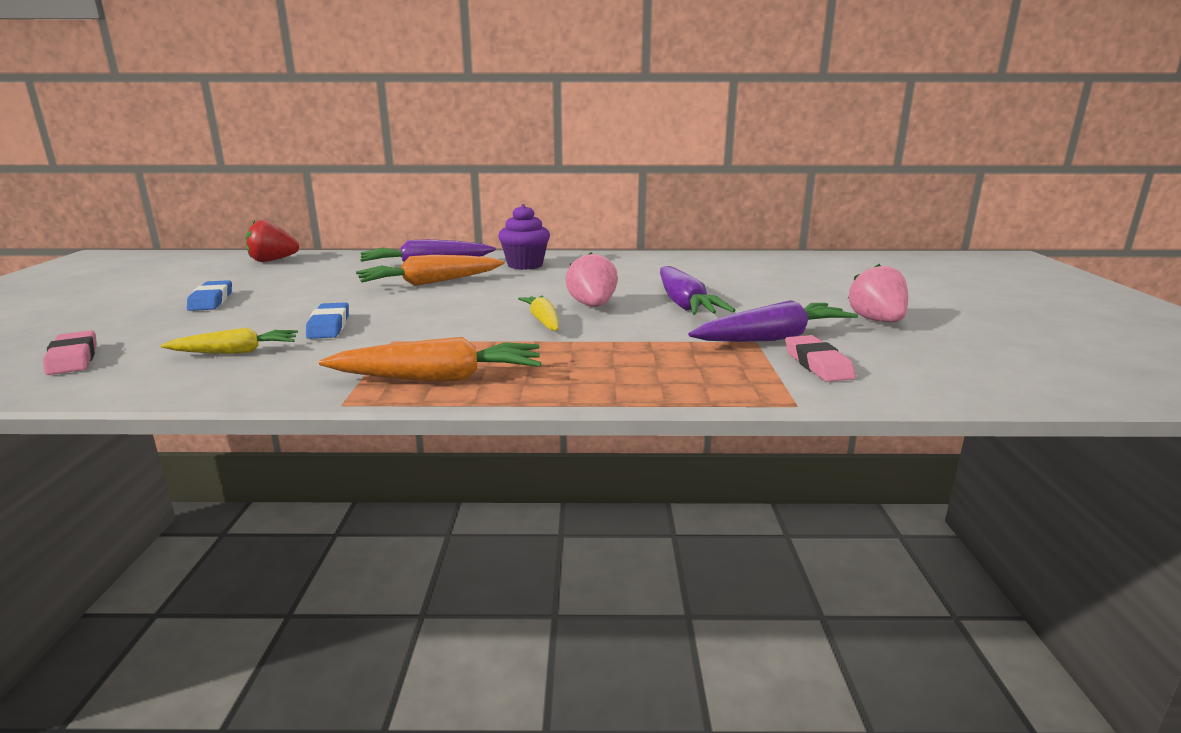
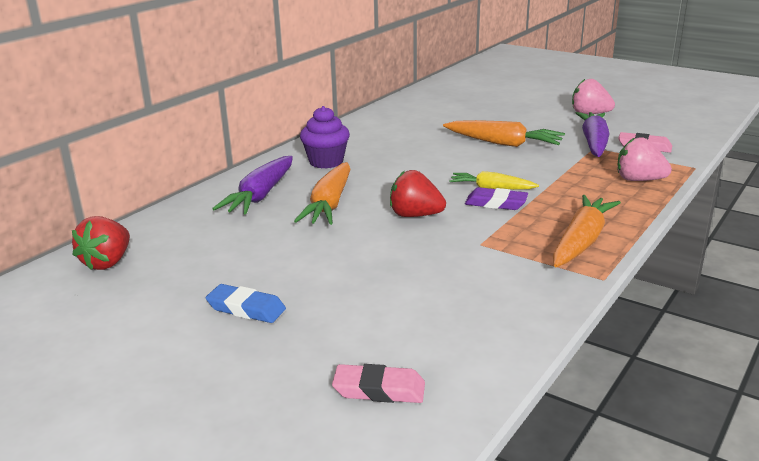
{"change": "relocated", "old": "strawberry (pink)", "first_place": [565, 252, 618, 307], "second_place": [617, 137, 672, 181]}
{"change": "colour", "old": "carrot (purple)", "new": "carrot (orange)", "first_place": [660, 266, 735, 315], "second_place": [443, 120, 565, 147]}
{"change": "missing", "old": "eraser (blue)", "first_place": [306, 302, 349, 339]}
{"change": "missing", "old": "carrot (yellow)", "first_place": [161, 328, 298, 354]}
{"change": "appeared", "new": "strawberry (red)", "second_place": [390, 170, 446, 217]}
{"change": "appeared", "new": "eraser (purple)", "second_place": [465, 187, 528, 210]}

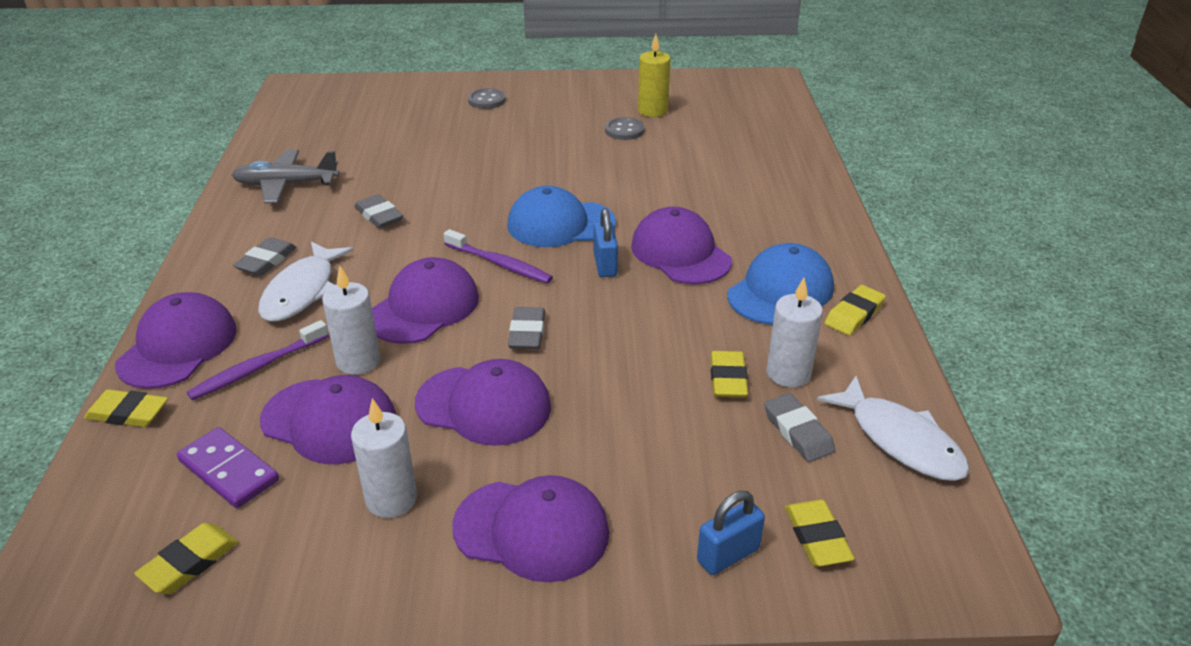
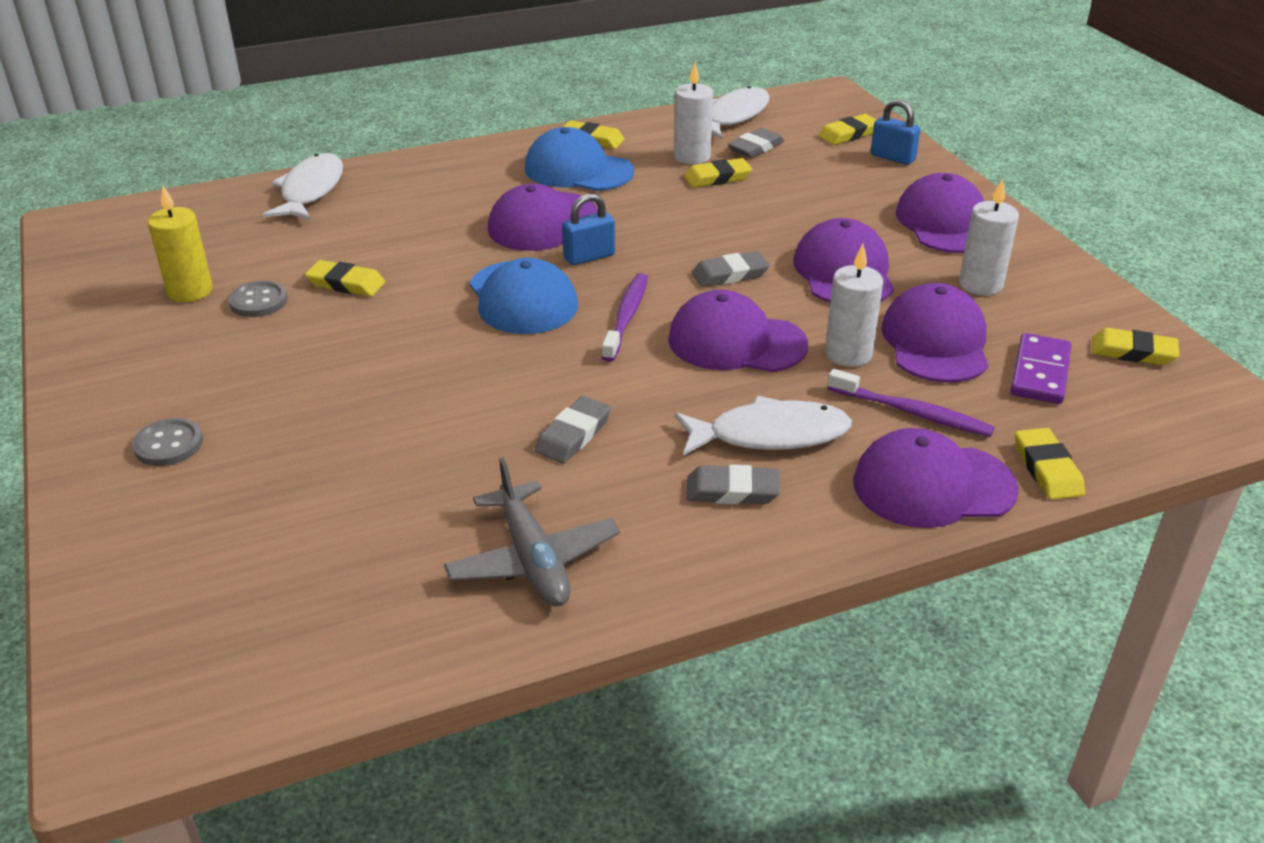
{"change": "appeared", "new": "fish (white)", "second_place": [263, 153, 343, 220]}
{"change": "appeared", "new": "eraser (yellow)", "second_place": [305, 260, 385, 297]}

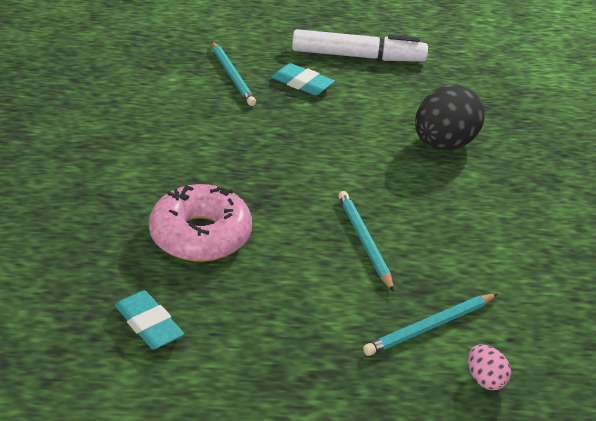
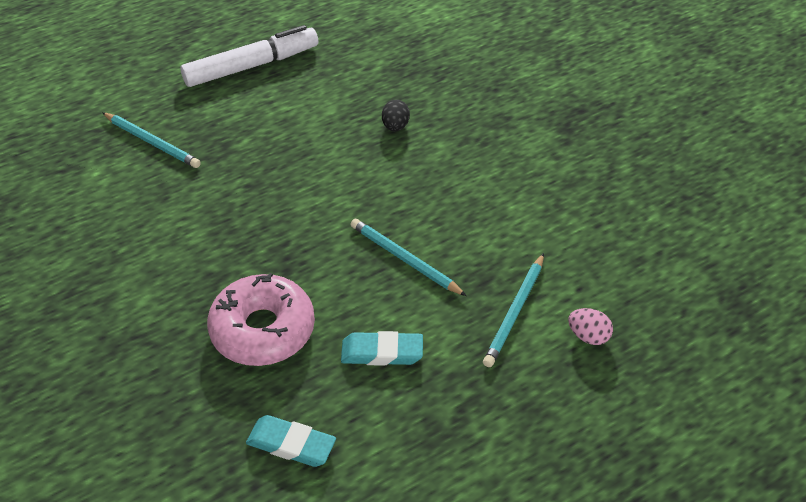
{"change": "relocated", "old": "eraser (turquoise)", "first_place": [272, 63, 335, 95], "second_place": [341, 331, 423, 366]}
{"change": "size", "old": "egg (black)", "first_place": [415, 84, 485, 150], "second_place": [382, 100, 410, 131], "factor": 0.46}

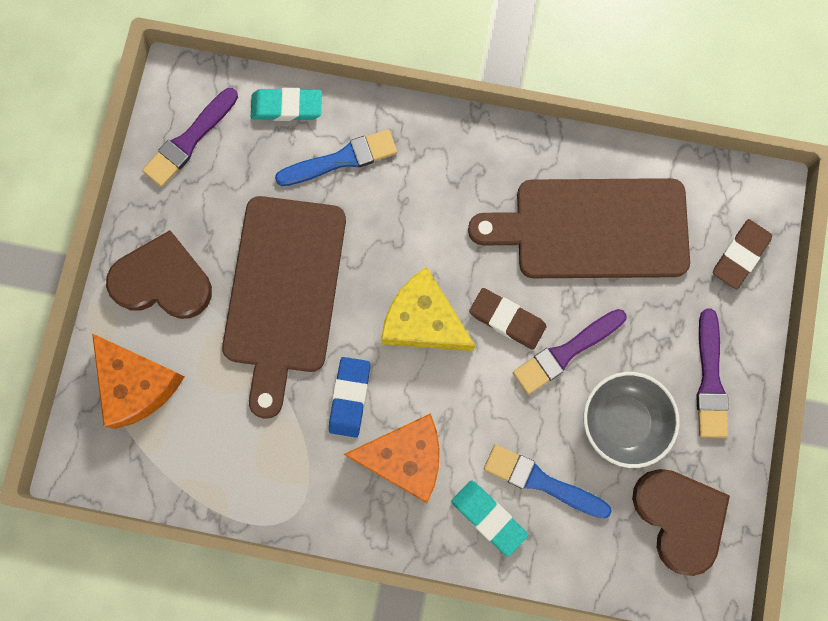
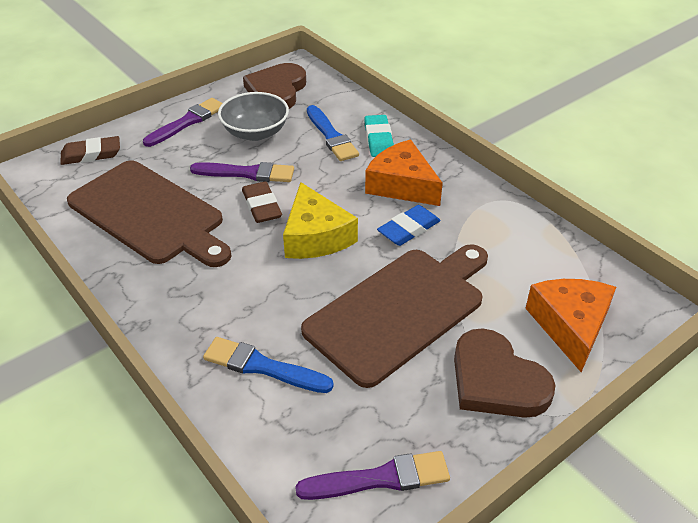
{"change": "missing", "old": "eraser (turquoise)", "first_place": [251, 88, 322, 121]}

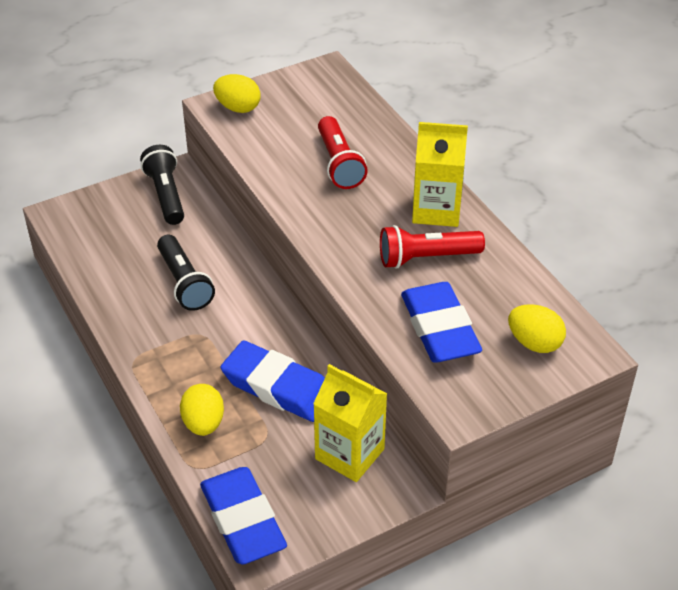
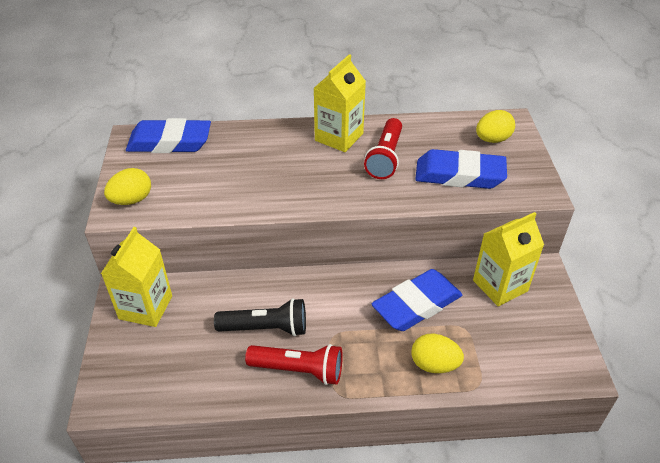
{"change": "relocated", "old": "flashlight (red)", "first_place": [318, 116, 368, 189], "second_place": [245, 344, 343, 385]}
{"change": "exchanged", "old": "flashlight (black)", "new": "carton (yellow)", "first_place": [140, 145, 184, 225], "second_place": [101, 227, 172, 327]}
{"change": "relocated", "old": "eraser (blue)", "first_place": [200, 467, 287, 565], "second_place": [126, 118, 211, 153]}

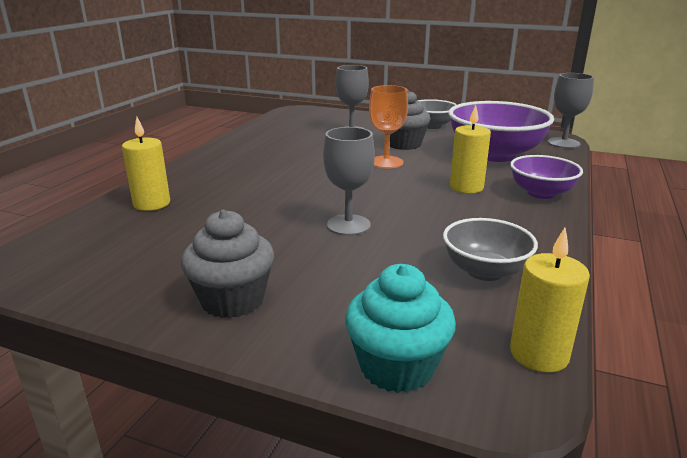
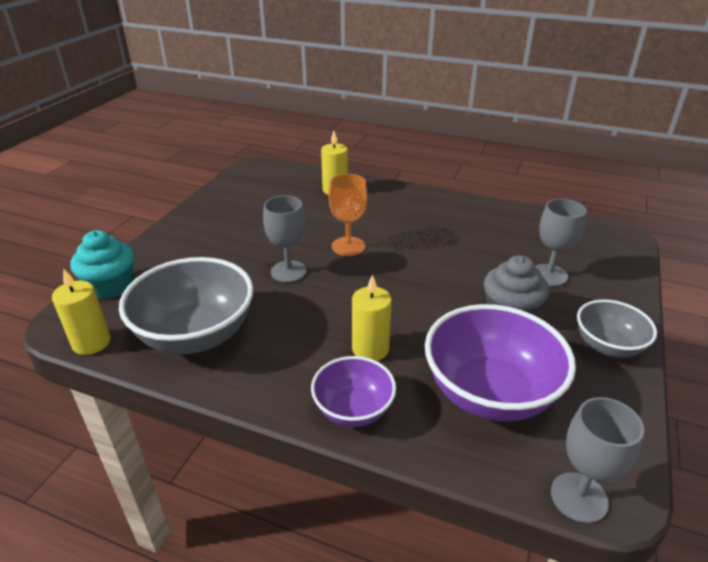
{"change": "relocated", "old": "goblet (orange)", "first_place": [369, 85, 408, 169], "second_place": [328, 174, 368, 256]}
{"change": "missing", "old": "cupcake (grey)", "first_place": [181, 210, 274, 318]}
{"change": "size", "old": "bowl (grey)", "first_place": [443, 218, 538, 281], "second_place": [119, 257, 254, 354], "factor": 1.74}

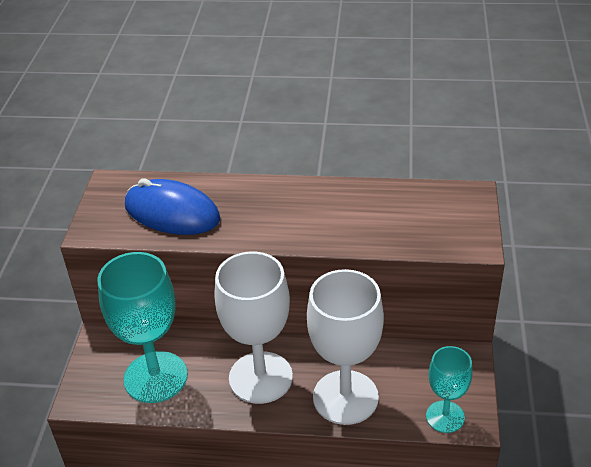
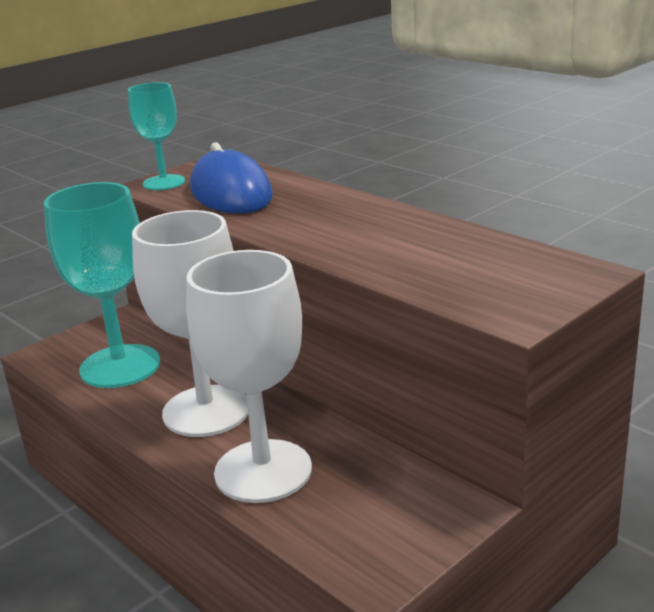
{"change": "relocated", "old": "goblet (turquoise)", "first_place": [426, 346, 473, 433], "second_place": [128, 82, 185, 190]}

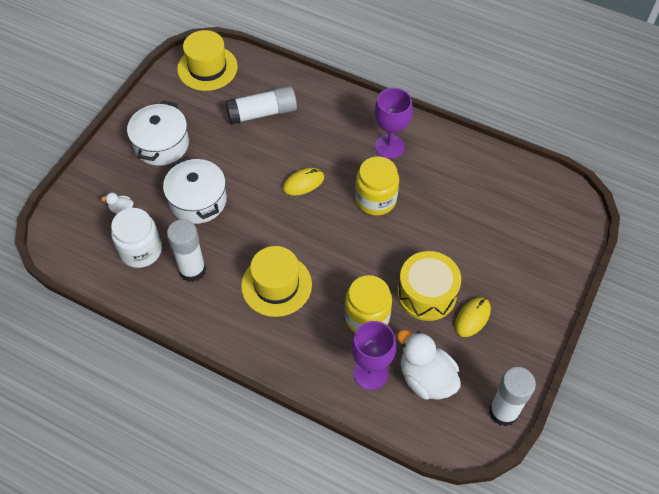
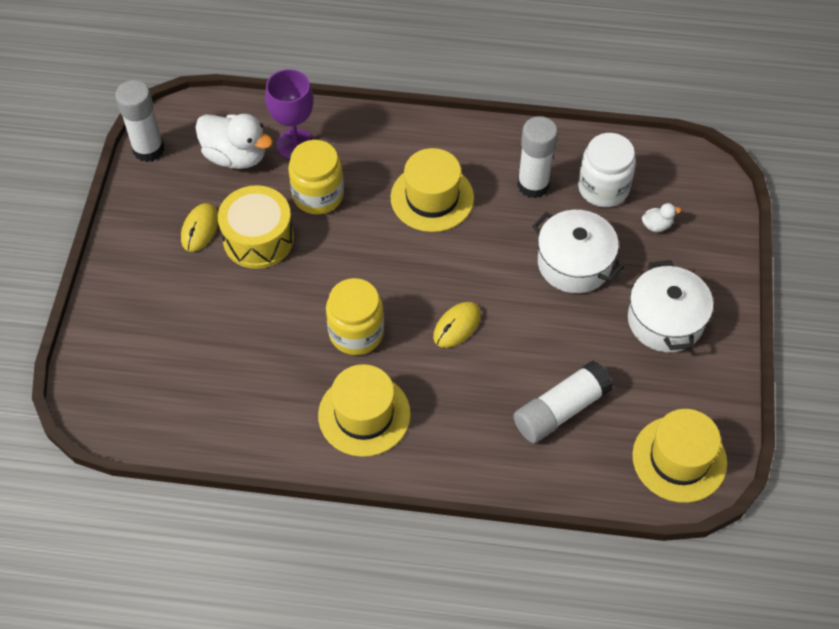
{"change": "exchanged", "old": "goblet (purple)", "new": "hat (yellow)", "first_place": [374, 88, 413, 159], "second_place": [318, 364, 411, 457]}

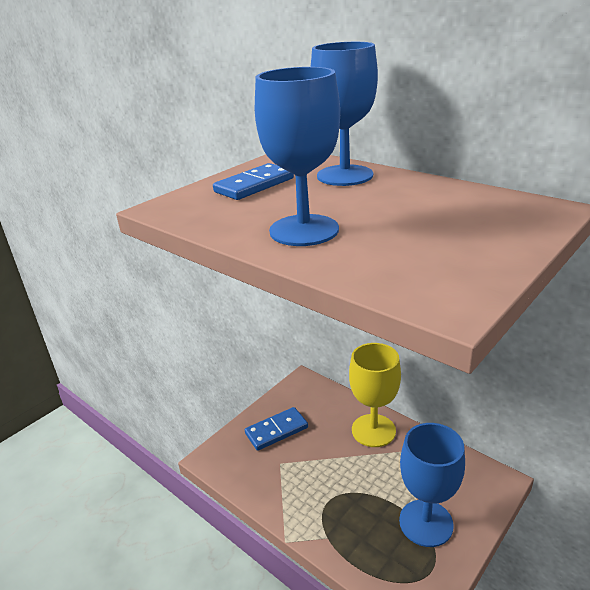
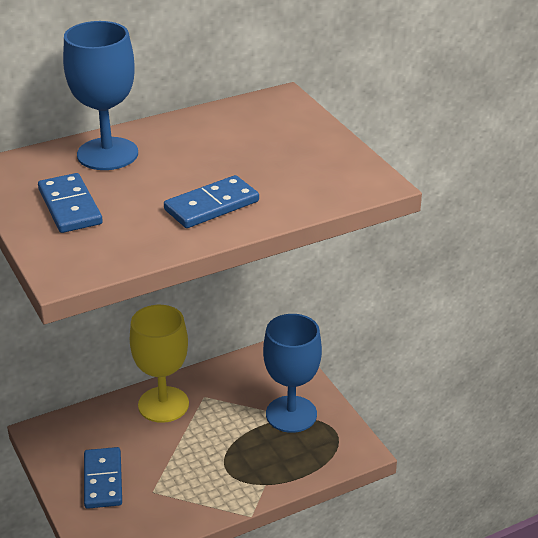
{"change": "exchanged", "old": "goblet (blue)", "new": "domino (blue)", "first_place": [255, 67, 340, 246], "second_place": [164, 175, 259, 228]}

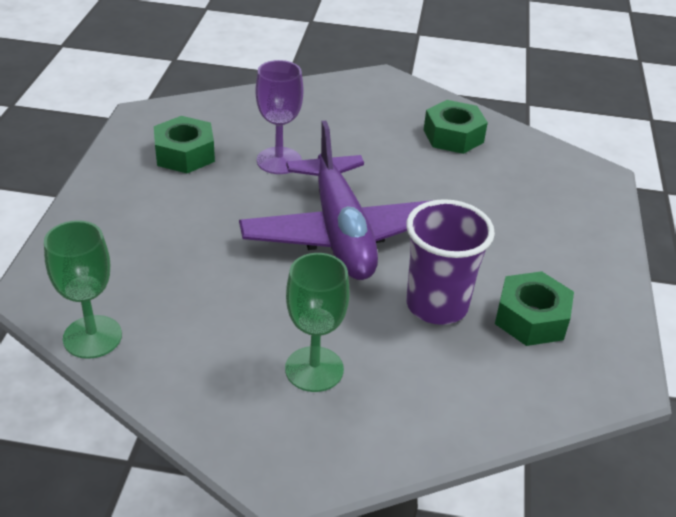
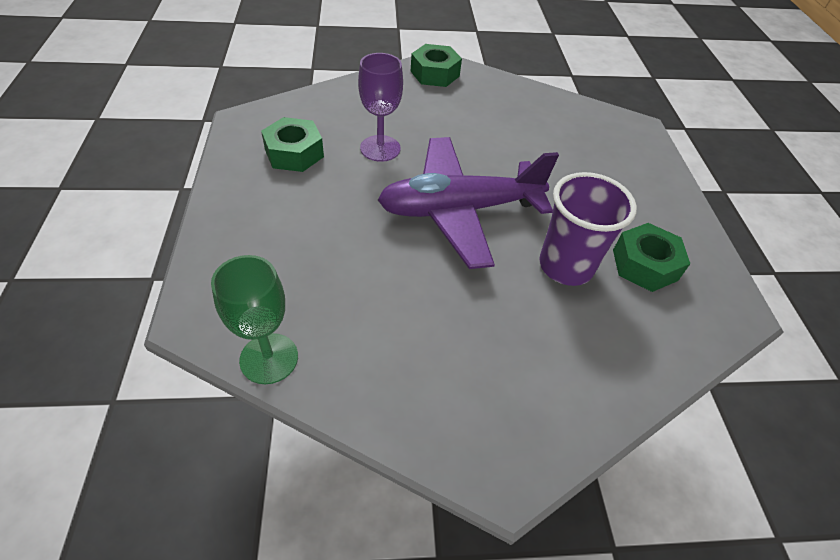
{"change": "relocated", "old": "nut (green)", "first_place": [424, 100, 488, 154], "second_place": [411, 44, 462, 87]}
{"change": "spun", "old": "plane (purple)", "first_place": [239, 121, 433, 280], "second_place": [378, 137, 559, 269], "degrees": 105}
{"change": "missing", "old": "goblet (green)", "first_place": [285, 253, 350, 392]}

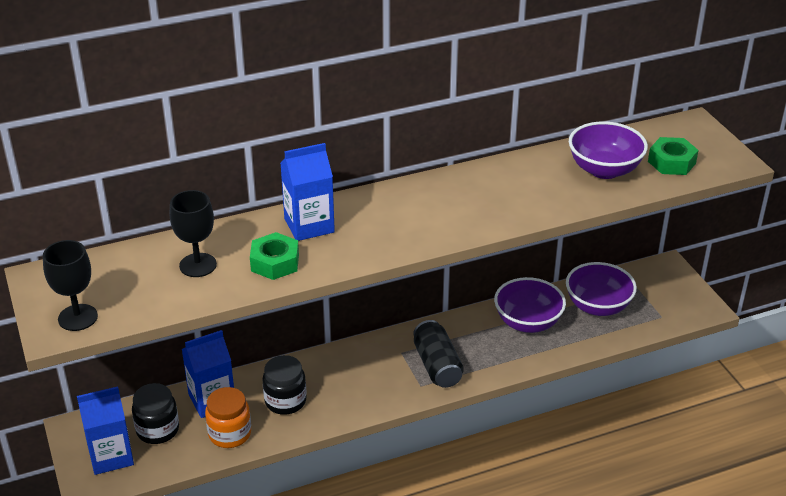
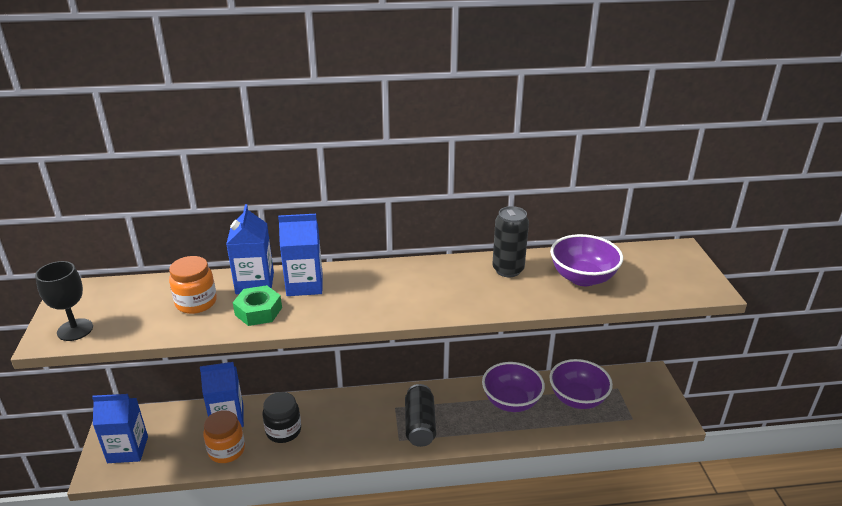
{"change": "missing", "old": "nut (green)", "first_place": [648, 137, 699, 175]}
{"change": "exchanged", "old": "goblet (black)", "new": "jar (orange)", "first_place": [170, 190, 217, 277], "second_place": [169, 256, 217, 314]}
{"change": "missing", "old": "jar (black)", "first_place": [132, 383, 179, 444]}
{"change": "appeared", "new": "carton (blue)", "second_place": [226, 204, 274, 294]}
{"change": "appeared", "new": "can (black)", "second_place": [492, 206, 529, 277]}

